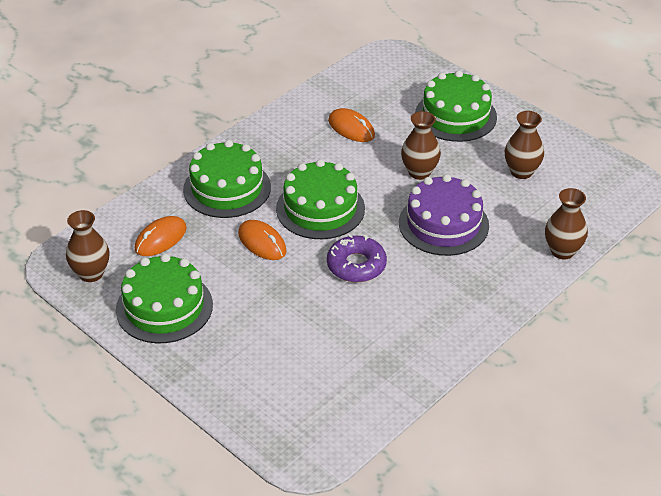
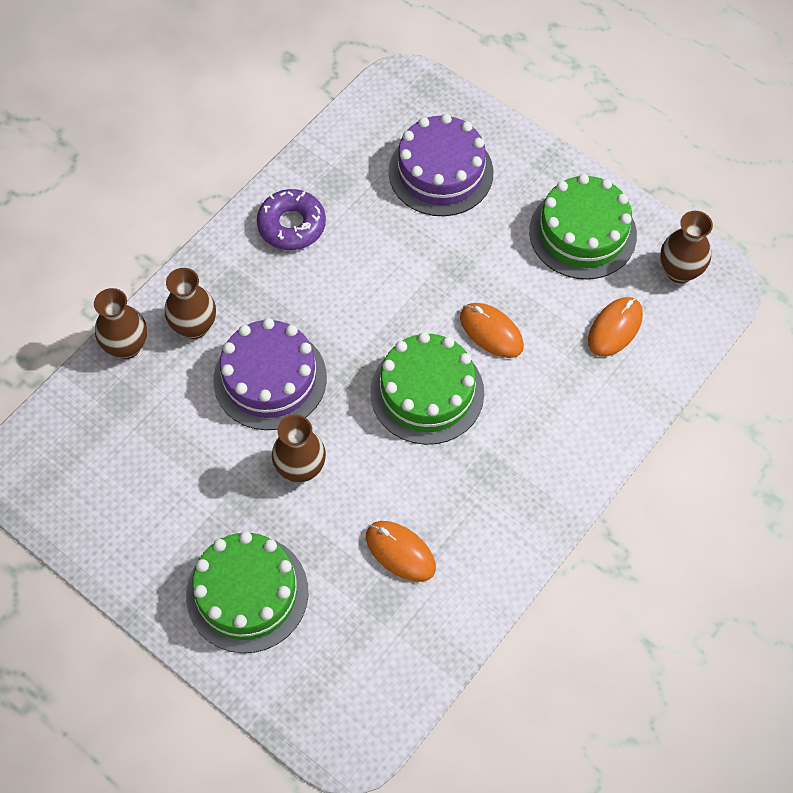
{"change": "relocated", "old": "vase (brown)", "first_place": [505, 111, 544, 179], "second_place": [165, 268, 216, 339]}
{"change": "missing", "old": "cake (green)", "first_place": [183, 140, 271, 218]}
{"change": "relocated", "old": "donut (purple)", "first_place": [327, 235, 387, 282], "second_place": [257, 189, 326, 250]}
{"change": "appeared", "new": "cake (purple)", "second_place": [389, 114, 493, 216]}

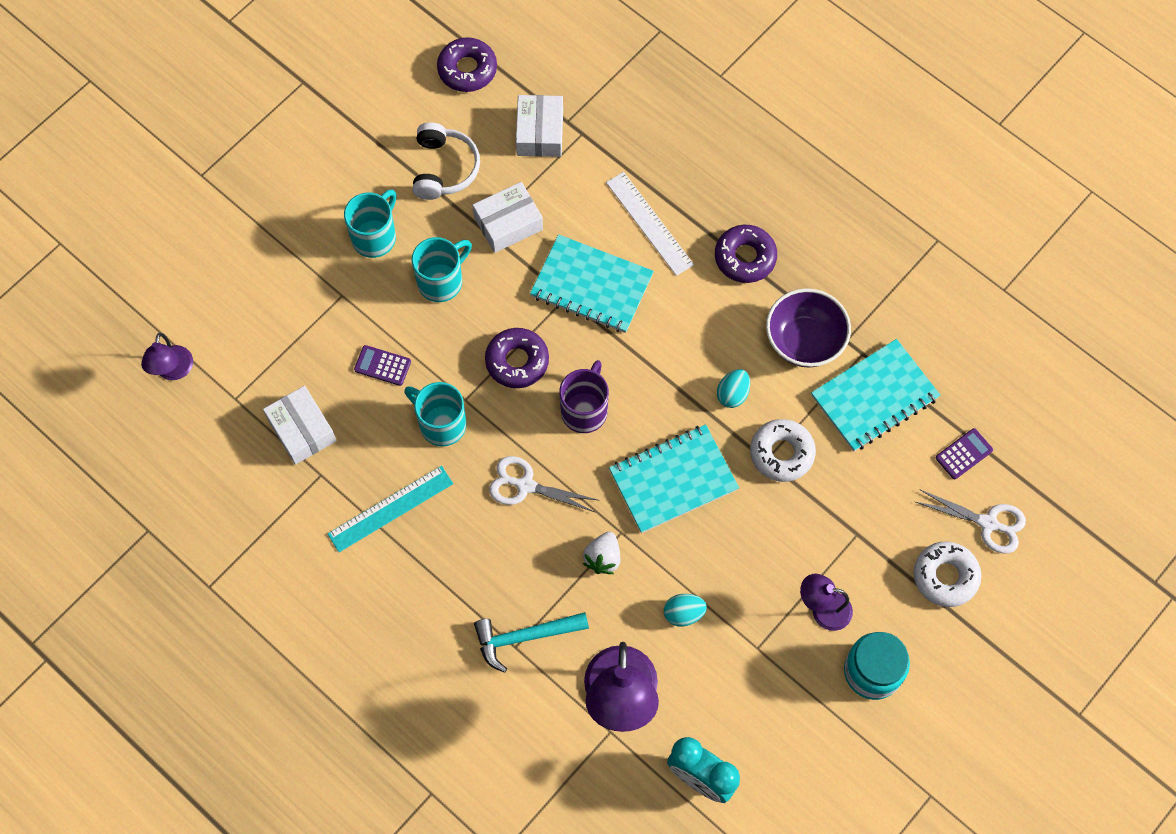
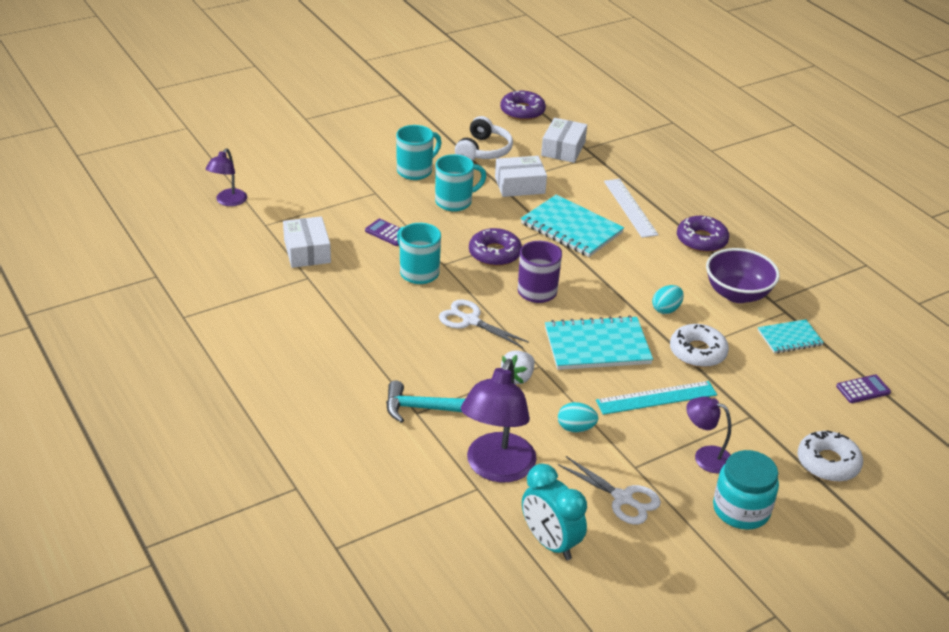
{"change": "size", "old": "notebook (turquoise)", "first_place": [811, 339, 940, 452], "second_place": [758, 319, 824, 353], "factor": 0.58}
{"change": "relocated", "old": "ruler (turquoise)", "first_place": [327, 466, 453, 552], "second_place": [596, 381, 717, 415]}
{"change": "relocated", "old": "scissors (white)", "first_place": [916, 489, 1026, 554], "second_place": [558, 456, 661, 525]}

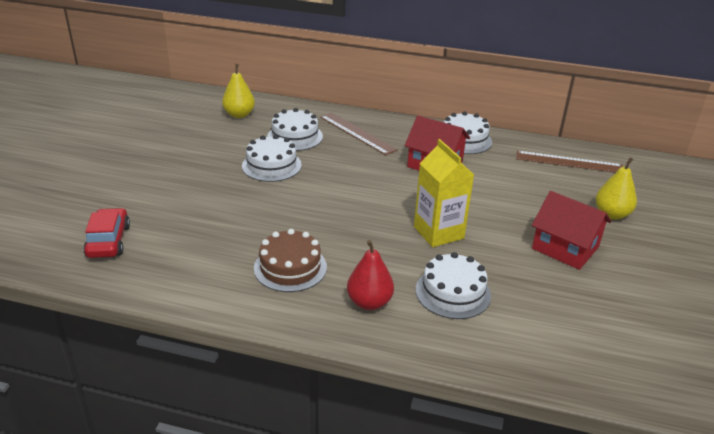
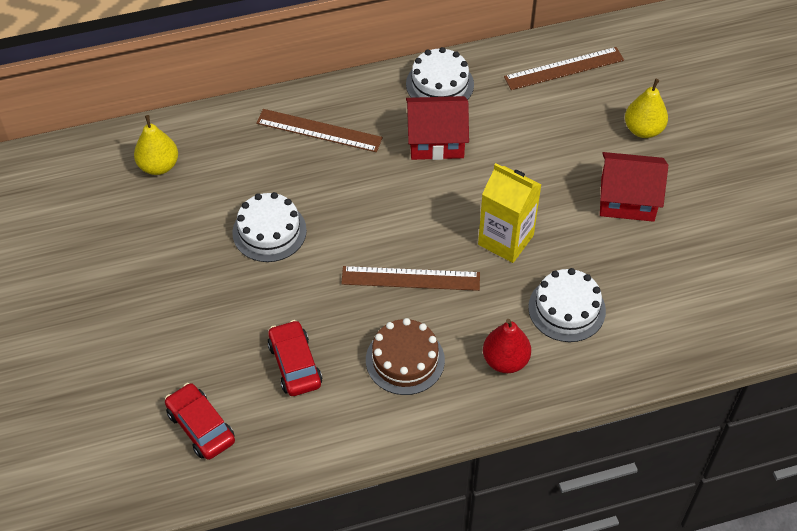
{"change": "missing", "old": "cake (white)", "first_place": [267, 108, 323, 151]}
{"change": "appeared", "new": "ruler (brown)", "second_place": [341, 266, 480, 291]}
{"change": "appeared", "new": "car (red)", "second_place": [267, 320, 322, 396]}

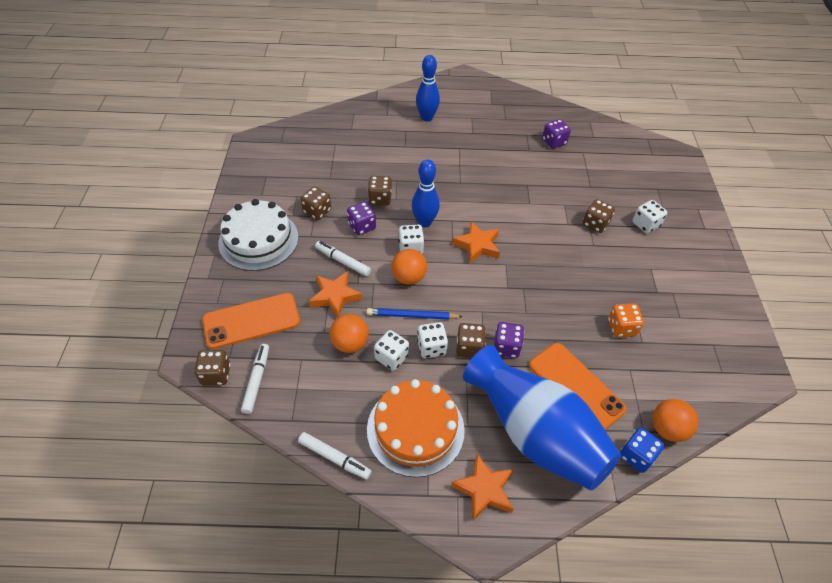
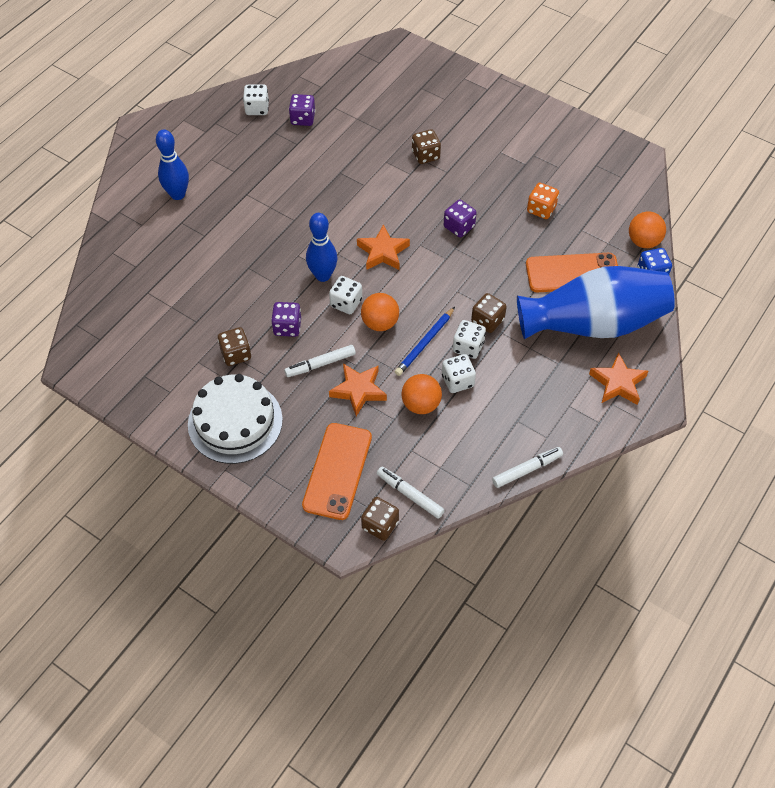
{"change": "missing", "old": "dice (brown)", "first_place": [368, 176, 392, 205]}
{"change": "relocated", "old": "dice (white)", "first_place": [632, 200, 667, 233], "second_place": [243, 84, 269, 115]}
{"change": "relocated", "old": "dice (purple)", "first_place": [494, 322, 524, 358], "second_place": [444, 200, 477, 237]}
{"change": "missing", "old": "cake (orange)", "first_place": [367, 379, 465, 477]}

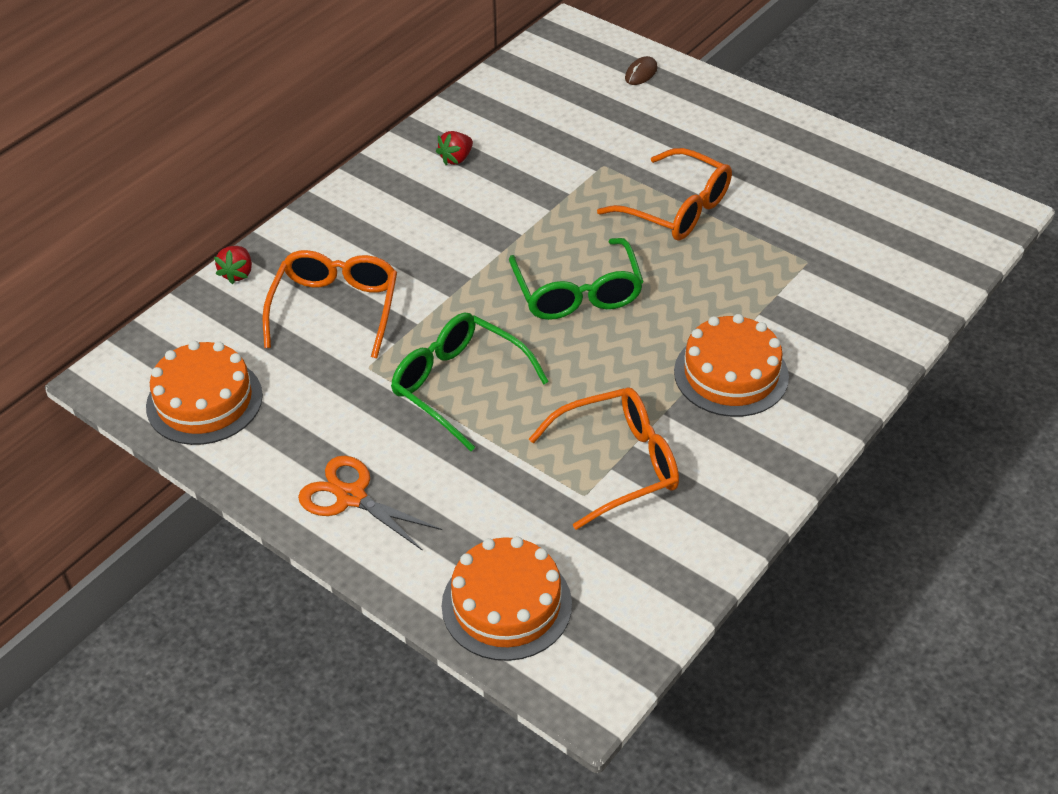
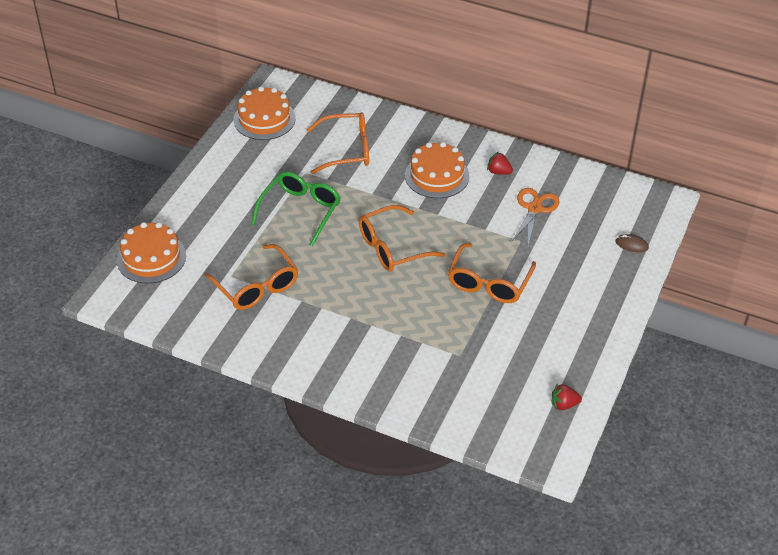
{"change": "colour", "old": "glasses (green)", "new": "glasses (orange)", "first_place": [509, 238, 644, 320], "second_place": [359, 205, 445, 271]}
{"change": "relocated", "old": "strawberry (red)", "first_place": [214, 246, 252, 284], "second_place": [552, 383, 582, 410]}
{"change": "relocated", "old": "cake (orange)", "first_place": [674, 314, 789, 417], "second_place": [405, 142, 470, 198]}
{"change": "relocated", "old": "scissors (orange)", "first_place": [298, 456, 442, 551], "second_place": [511, 188, 560, 246]}

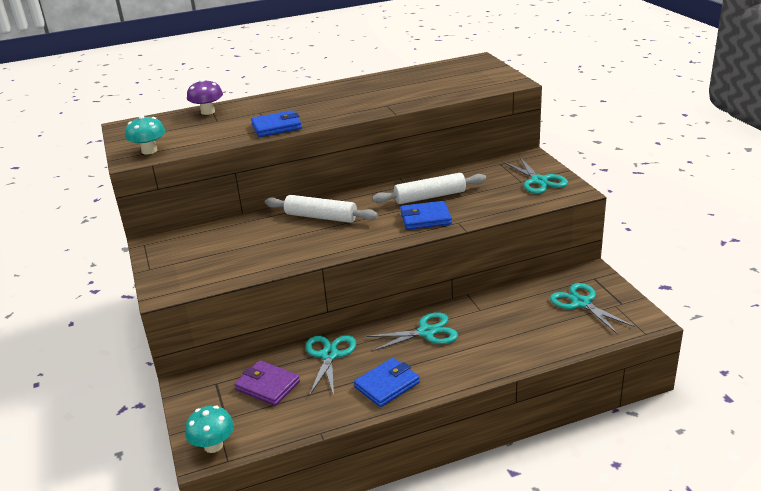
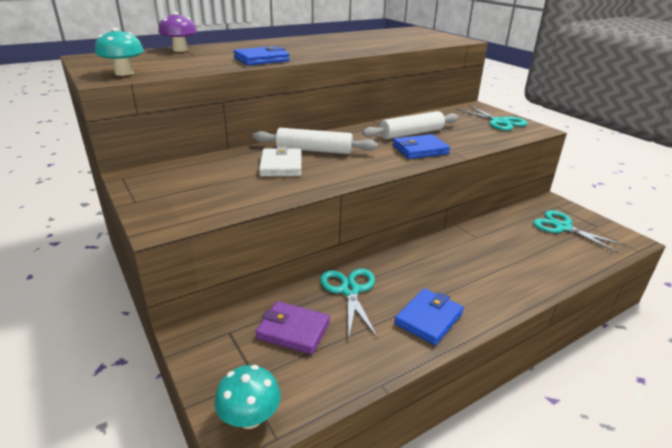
{"change": "missing", "old": "scissors (turquoise)", "first_place": [365, 312, 458, 352]}
{"change": "appeared", "new": "wallet (white)", "second_place": [259, 146, 302, 177]}

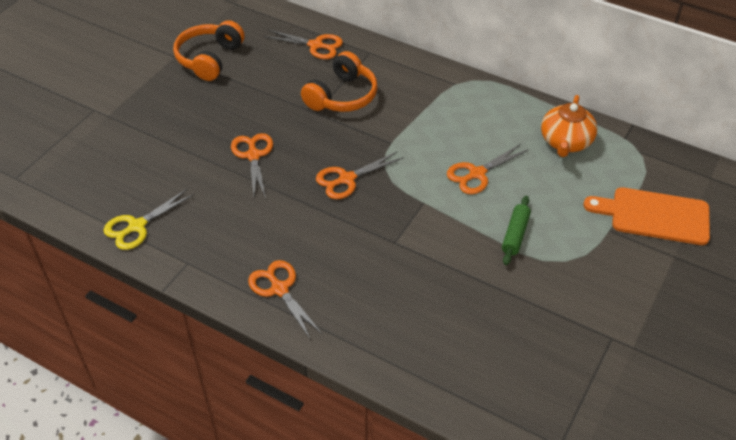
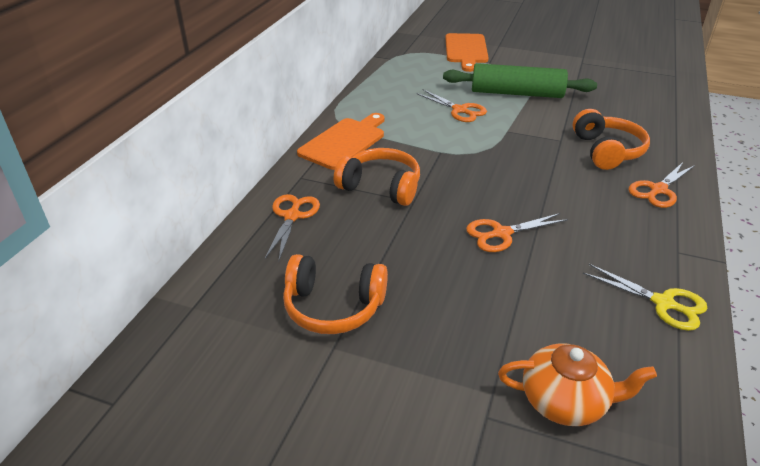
{"change": "relocated", "old": "teapot (orange)", "first_place": [541, 95, 597, 157], "second_place": [498, 343, 657, 426]}
{"change": "missing", "old": "scissors (orange)", "first_place": [316, 152, 404, 199]}
{"change": "size", "old": "rolling pin (green)", "first_place": [502, 196, 531, 265], "second_place": [443, 63, 597, 98], "factor": 2.07}
{"change": "appeared", "new": "headphones (orange)", "second_place": [573, 109, 650, 170]}
{"change": "appeared", "new": "cutting board (orange)", "second_place": [297, 113, 385, 170]}

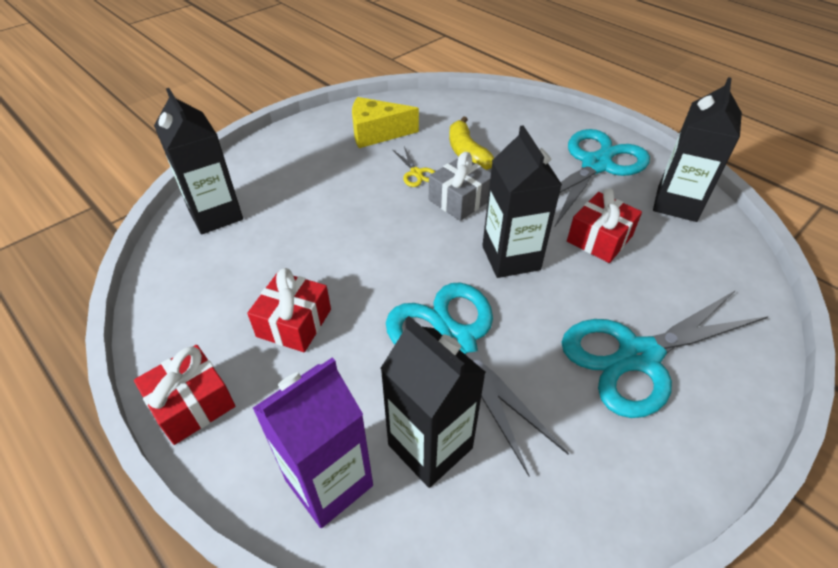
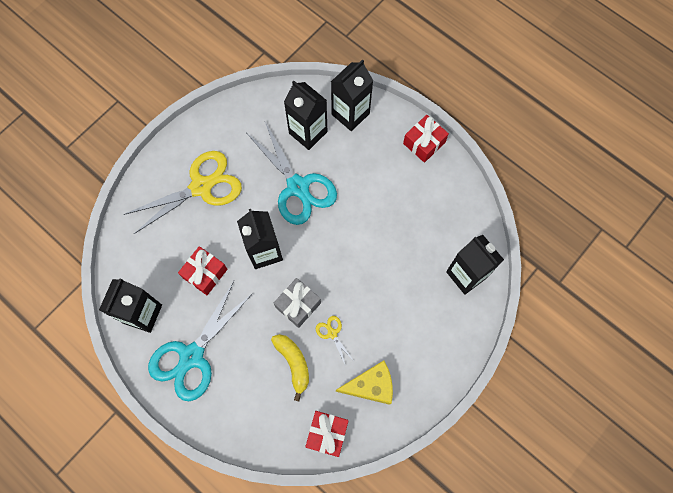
{"change": "relocated", "old": "gift (red)", "first_place": [247, 268, 331, 352], "second_place": [305, 411, 349, 457]}
{"change": "colour", "old": "scissors (turquoise)", "new": "scissors (yellow)", "first_place": [561, 290, 769, 418], "second_place": [123, 151, 242, 234]}
{"change": "colour", "old": "carton (purple)", "new": "carton (black)", "first_place": [253, 357, 373, 528], "second_place": [331, 59, 373, 131]}

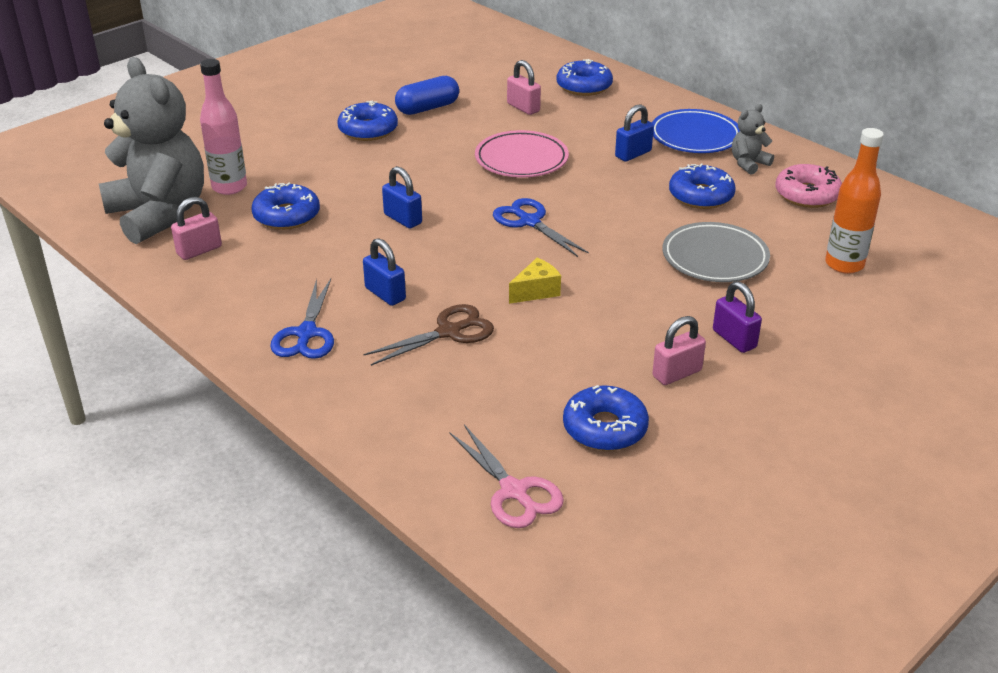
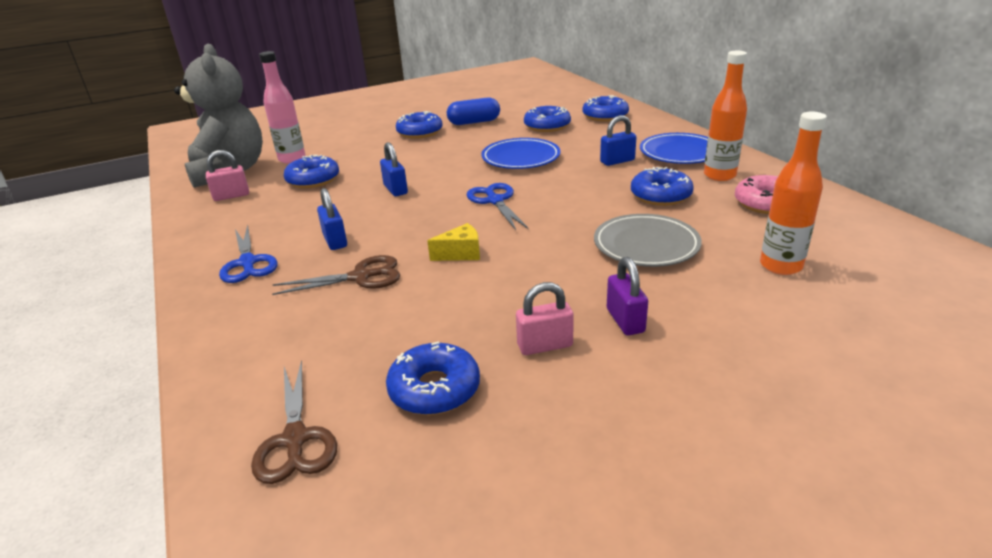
{"change": "exchanged", "old": "padlock (pink)", "new": "donut (blue)", "first_place": [507, 60, 541, 115], "second_place": [524, 106, 571, 132]}
{"change": "exchanged", "old": "teddy bear (grey)", "new": "bottle (orange)", "first_place": [732, 104, 774, 174], "second_place": [704, 51, 747, 181]}
{"change": "colour", "old": "plate (pink)", "new": "plate (blue)", "first_place": [475, 130, 569, 178], "second_place": [481, 138, 560, 169]}
{"change": "spun", "old": "scissors (blue)", "first_place": [270, 279, 334, 359], "second_place": [219, 225, 278, 283], "degrees": -45}
{"change": "colour", "old": "scissors (pink)", "new": "scissors (brown)", "first_place": [449, 425, 564, 528], "second_place": [251, 360, 337, 484]}

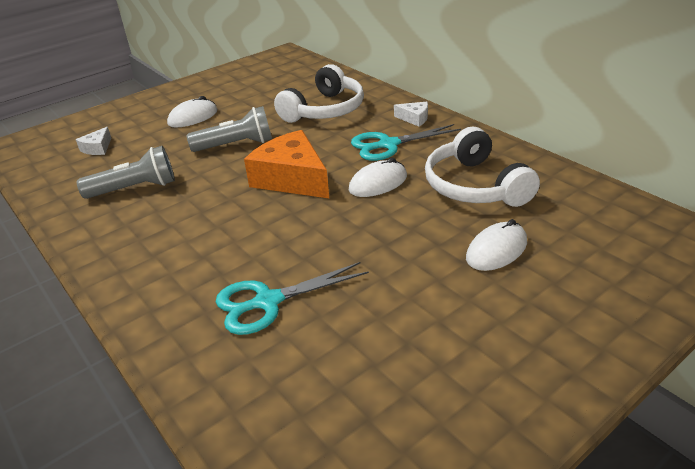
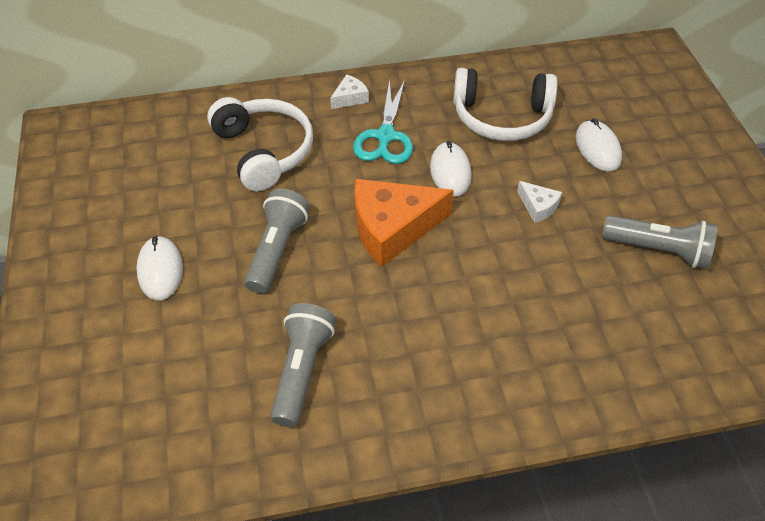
{"change": "relocated", "old": "cheese (white)", "first_place": [76, 127, 111, 155], "second_place": [517, 181, 562, 223]}
{"change": "missing", "old": "scissors (turquoise)", "first_place": [216, 262, 369, 335]}
{"change": "appeared", "new": "flashlight (grey)", "second_place": [602, 215, 718, 269]}

